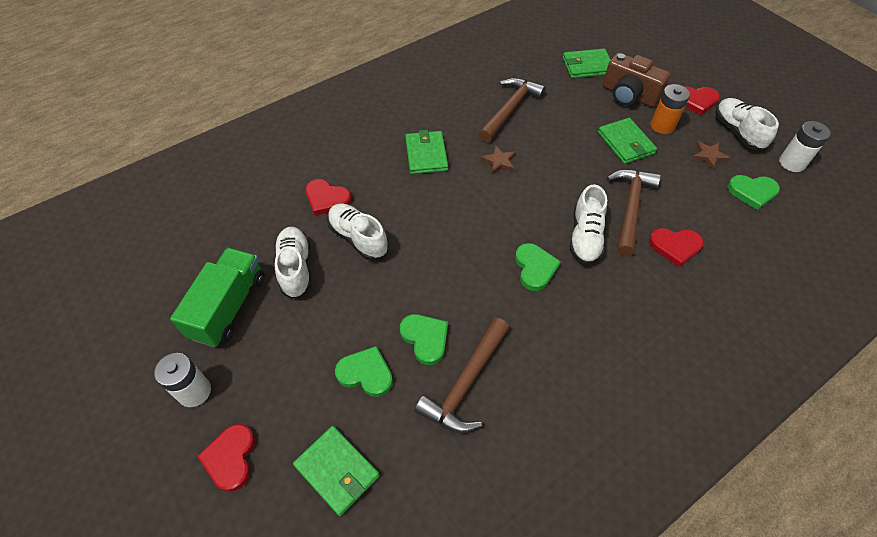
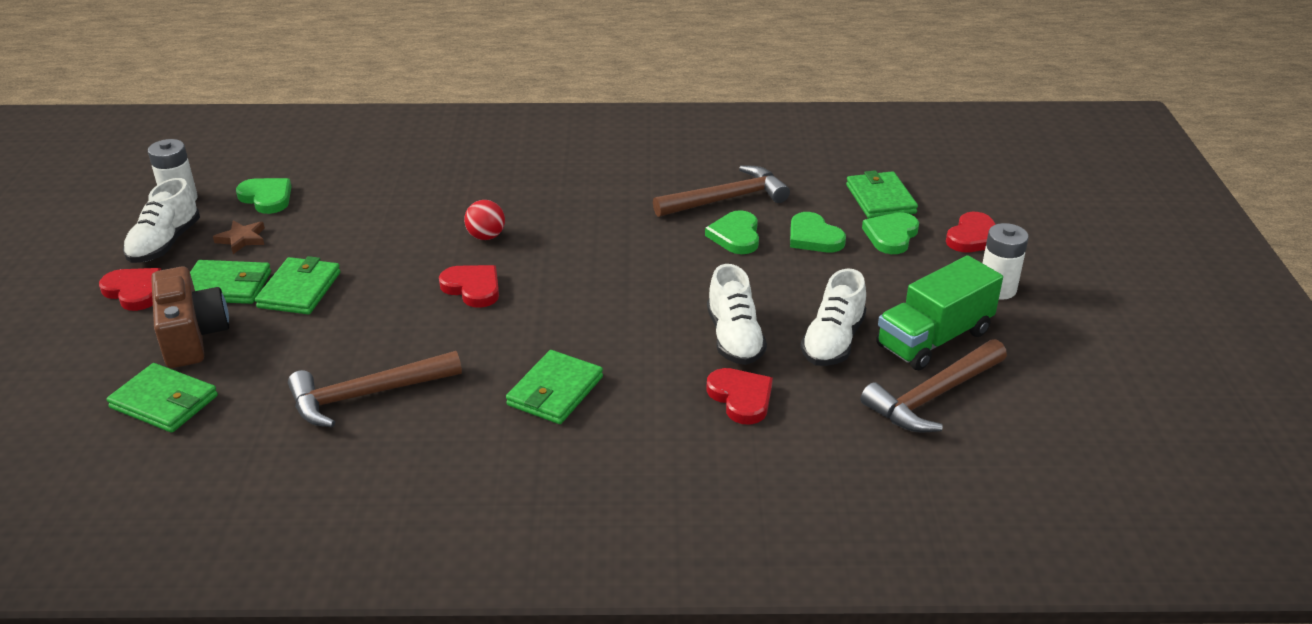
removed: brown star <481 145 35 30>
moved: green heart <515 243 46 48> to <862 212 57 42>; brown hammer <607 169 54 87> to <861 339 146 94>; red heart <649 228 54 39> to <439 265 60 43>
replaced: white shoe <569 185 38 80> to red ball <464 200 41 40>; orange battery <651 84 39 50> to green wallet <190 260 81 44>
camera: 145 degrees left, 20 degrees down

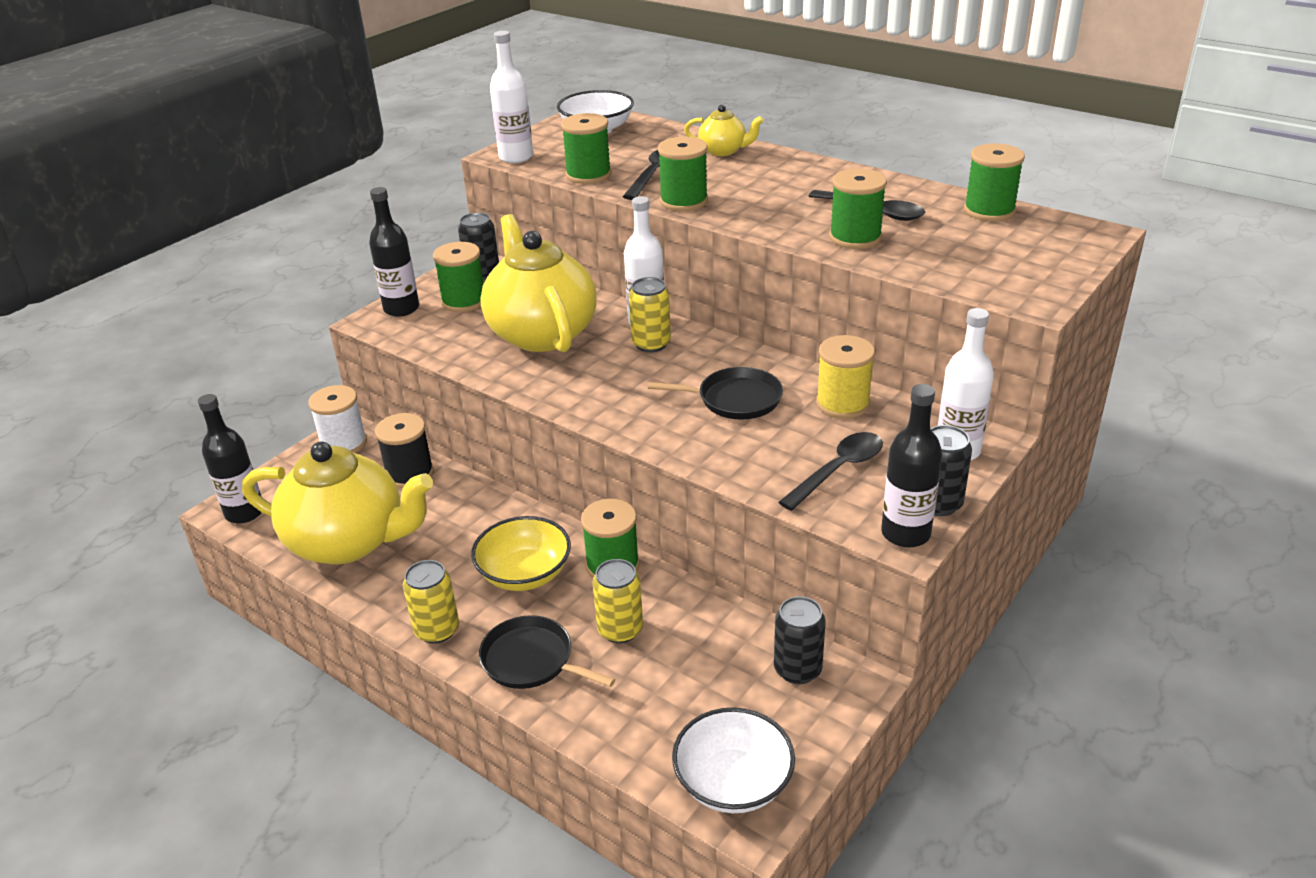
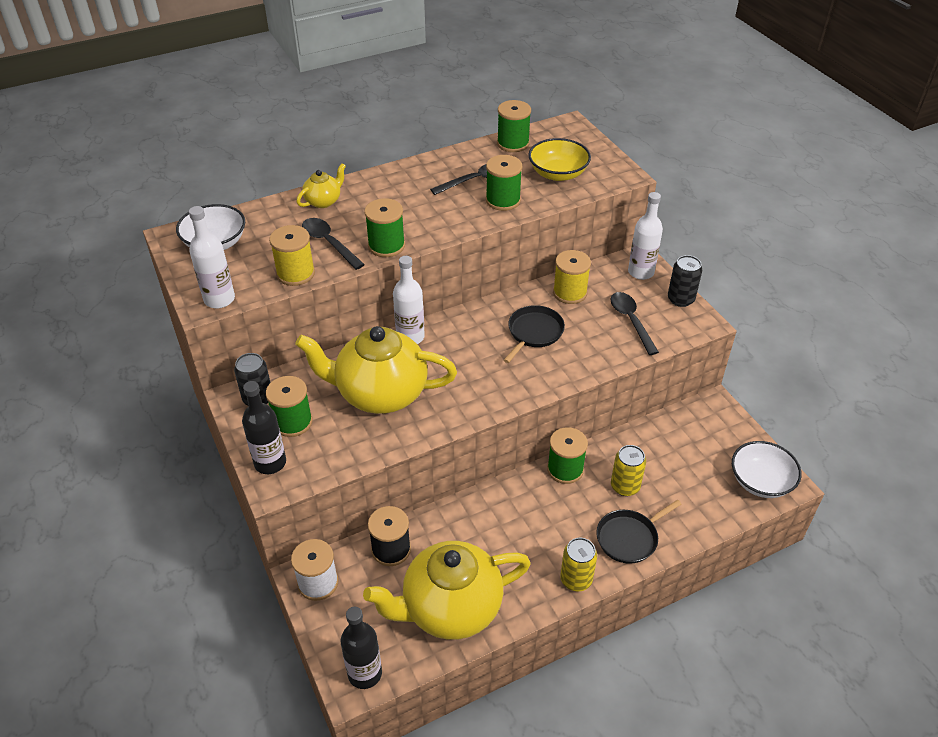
removed: yellow can <629 277 42 75>; black can <774 596 52 88>; black bottle <881 384 61 164>
moved: yellow bowl <471 516 100 75> to <528 138 63 43>
recoloured: green spool <561 113 50 71> to yellow spool <269 225 46 61>
turned: yellow teapot <242 441 191 123> = <363 541 168 99> 150 degrees counterclockwise
camera: 65 degrees left, 10 degrees up

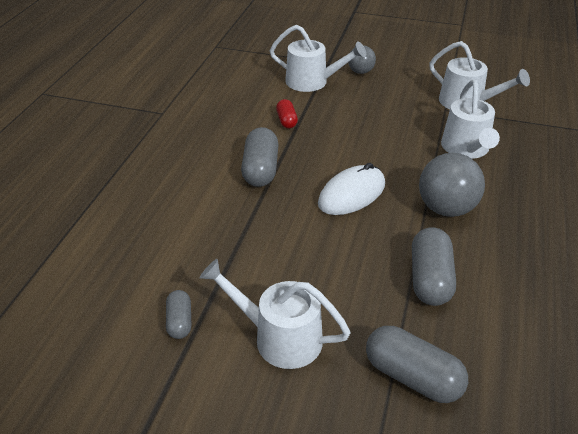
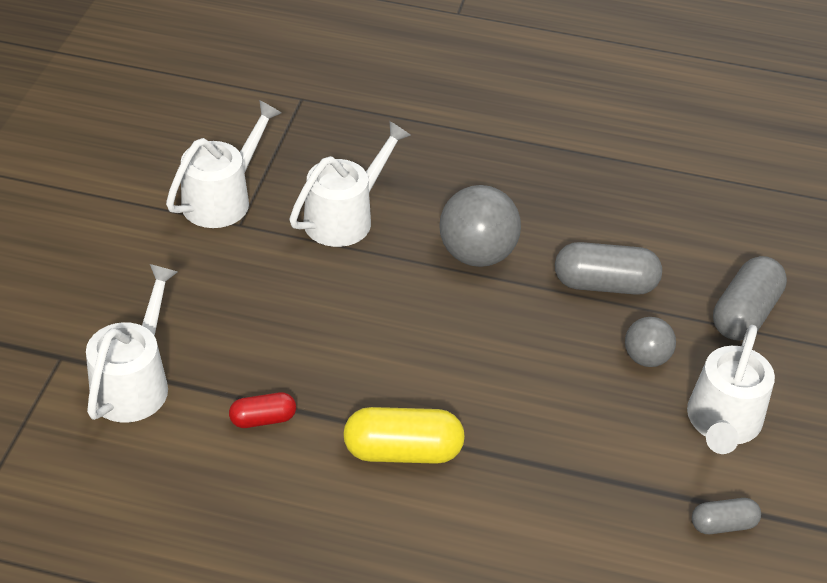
removed: white mouse <318 163 67 52>
moved: grey ball <348 45 28 29> to <625 317 51 50>
recoloured: grey capsule <241 127 38 60> to yellow capsule <343 407 122 57>
turned: white watering can <441 80 59 79> = <289 121 122 126> 45 degrees counterclockwise
camera: 95 degrees left, 5 degrees up

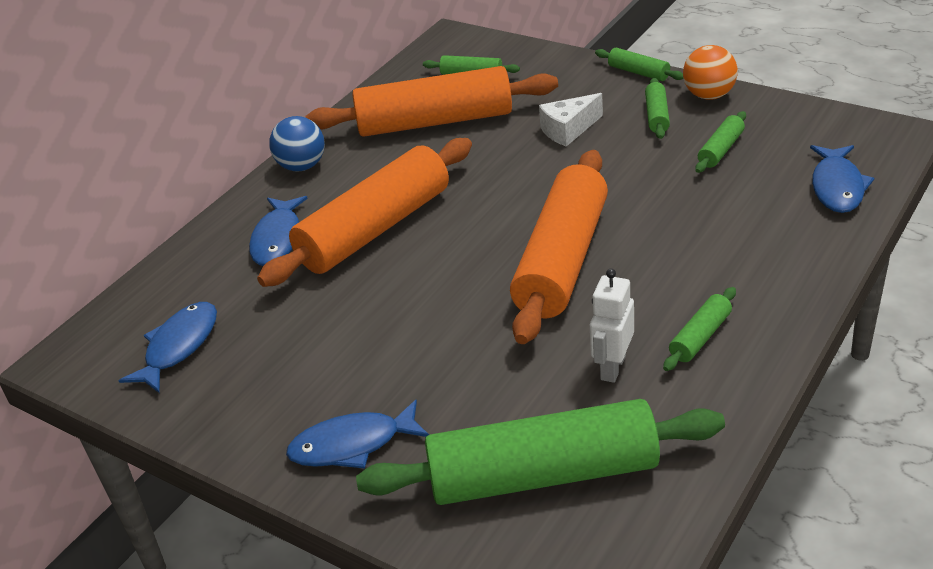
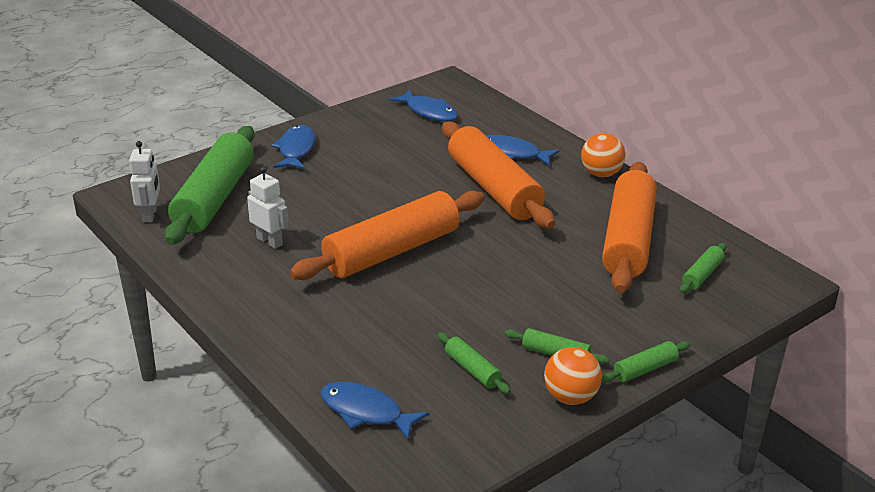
removed: white cheese <539 93 64 53>; green rolling pin <663 287 73 84>
added: white robot <129 141 31 81>
recoloured: blue ball <269 116 56 55> to orange ball <581 133 45 44>
turned: orange rolling pin <510 150 98 194> = <290 191 195 89> 75 degrees counterclockwise
camera: 105 degrees right, 5 degrees down

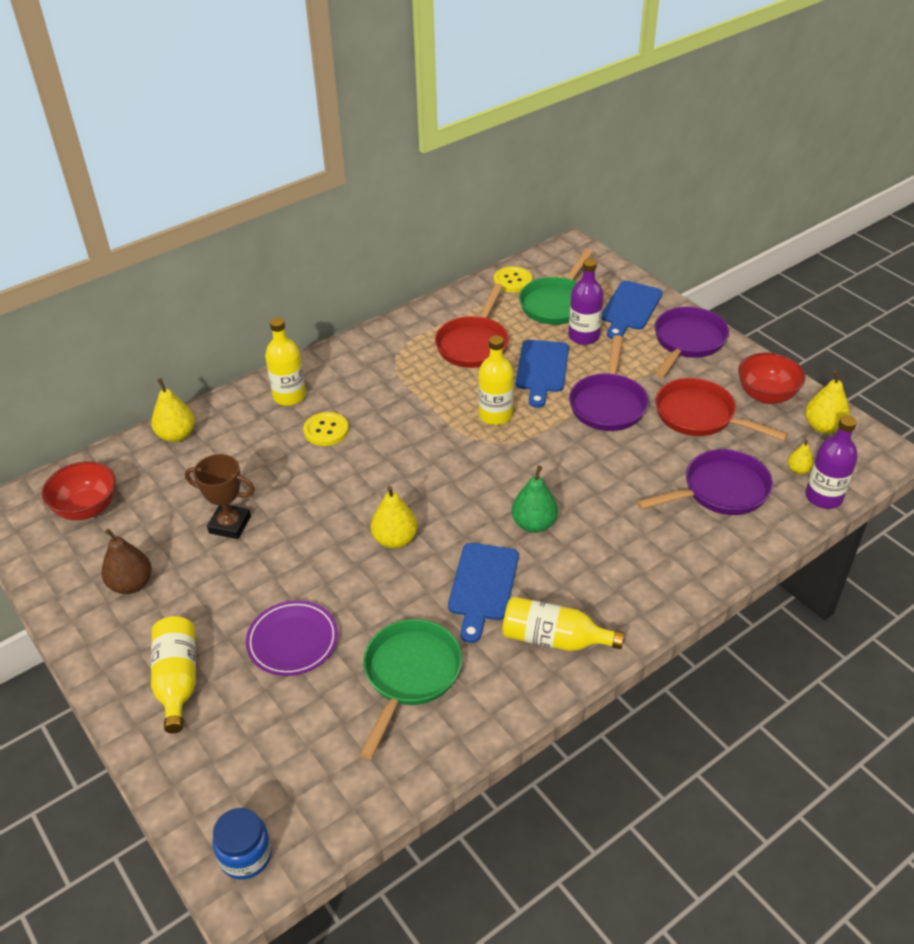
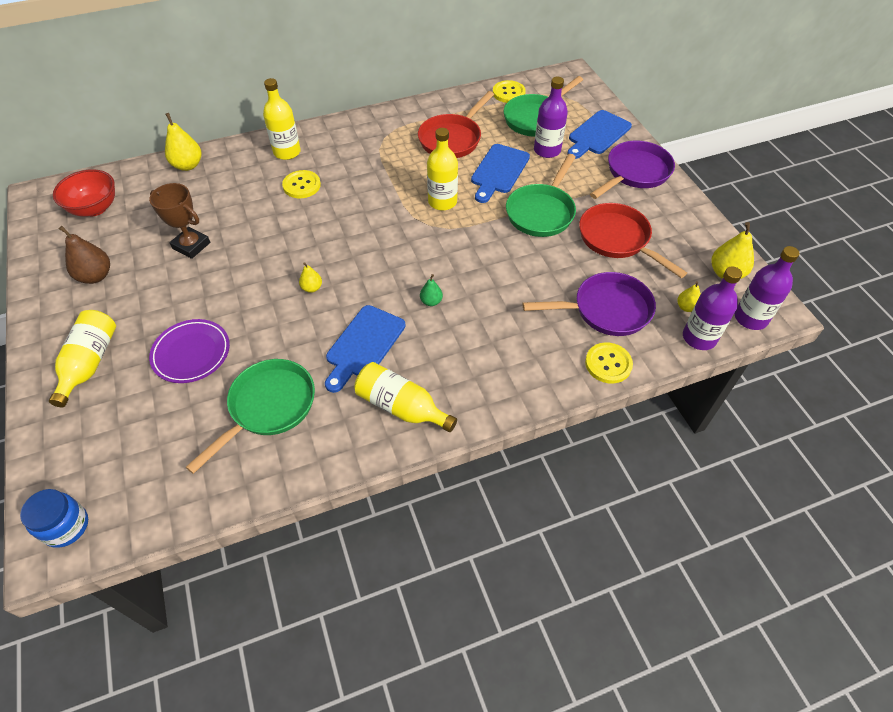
removed: red bowl <738 353 68 51>
added: yellow button <585 342 48 42>; purple bottle <735 246 65 84>
recoloured: purple pan <569 335 79 96> to green pan <506 154 70 83>
resized: yellow pear <371 486 47 63> = <299 262 23 31> x0.56; green pear <512 465 46 68> = <420 274 23 32> x0.56
camera: 15 degrees right, 10 degrees up

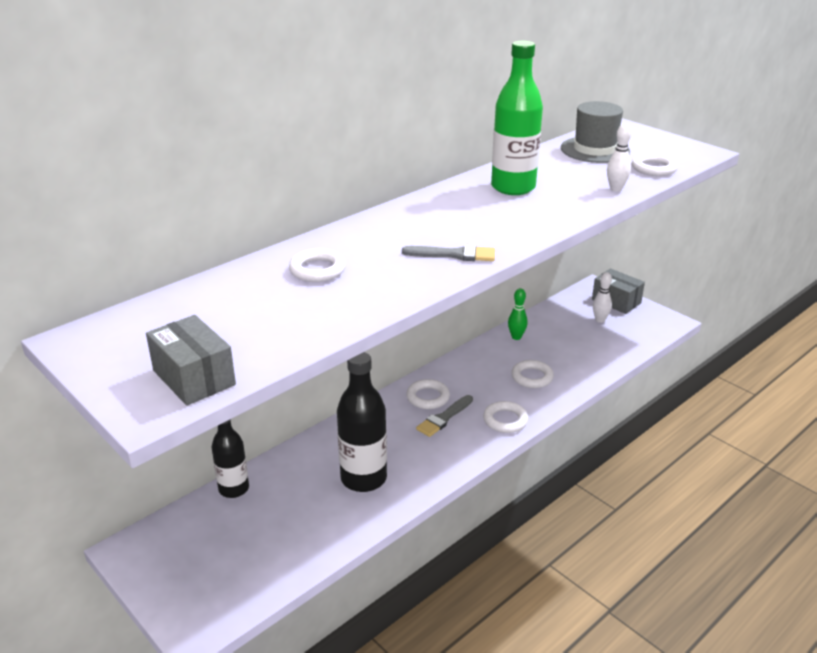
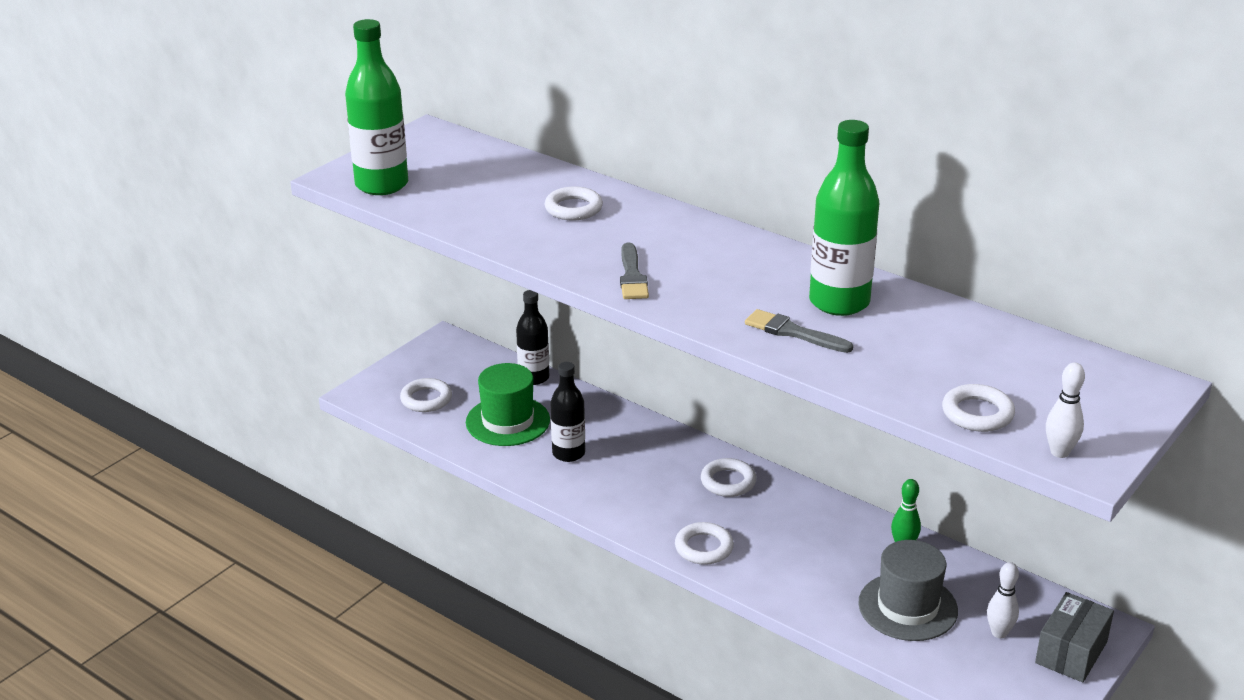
added: green hat <466 363 84 83>
moved: grey brush <416 395 57 42> to <745 309 108 44>; white ring <511 360 43 28> to <400 378 52 34>; grey hat <561 101 69 62> to <858 540 100 101>; white bowling pin <607 124 24 68> to <1046 363 39 95>
replaced: grey box <146 315 90 91> to green bottle <345 19 63 176>
resized: black bottle <337 352 50 140> = <551 362 34 100> x0.65
camera: 80 degrees right, 0 degrees up

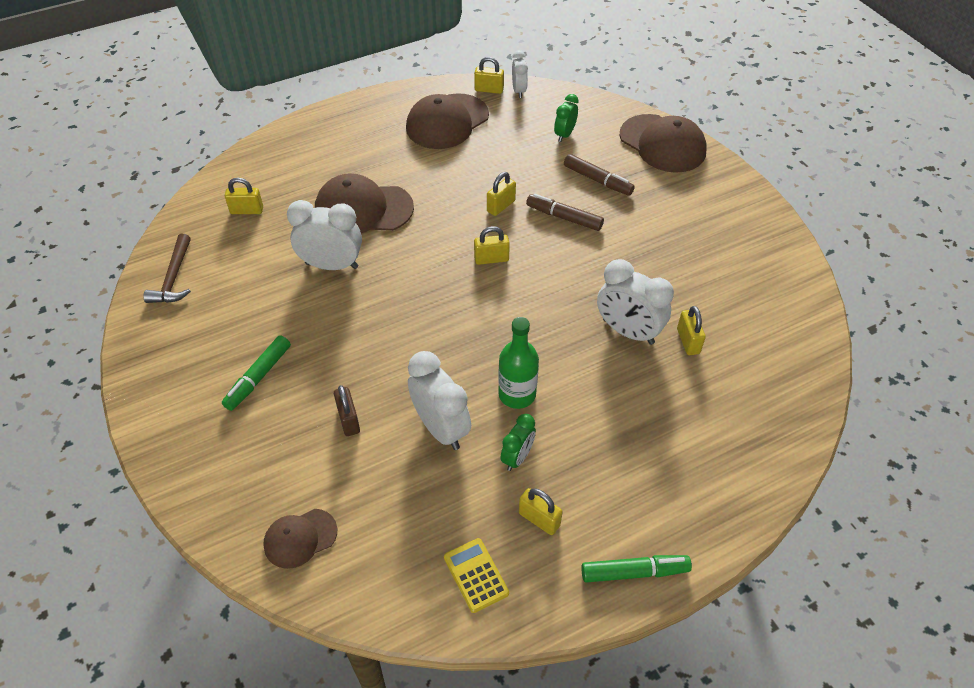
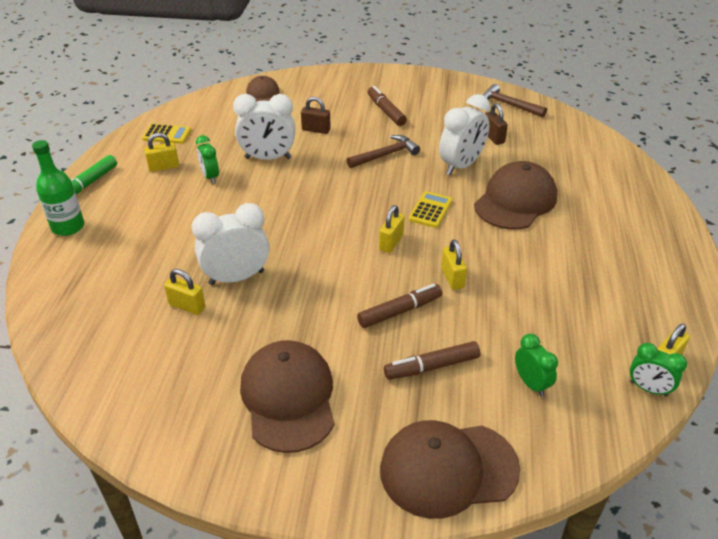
removed: yellow padlock <225 178 38 36>
added: brown hammer <347 135 73 33>; yellow calculator <408 191 44 37>; brown padlock <485 103 23 42>
moved: brown cap <406 93 83 56> to <240 340 94 113>; green bottle <498 317 41 92> to <32 140 52 96>
recoloured: green marker <222 335 69 76> to brown marker <368 86 39 40>; white clock <512 50 16 48> to green clock <630 343 57 54>
camera: 125 degrees right, 10 degrees down

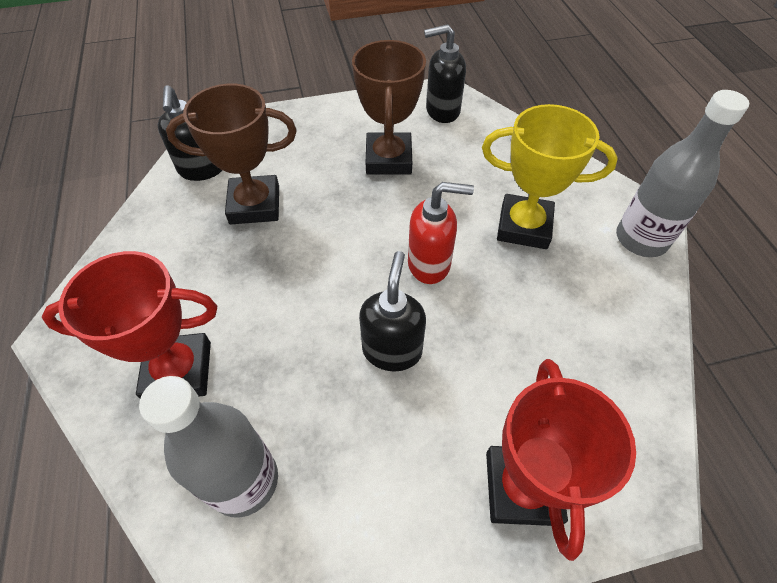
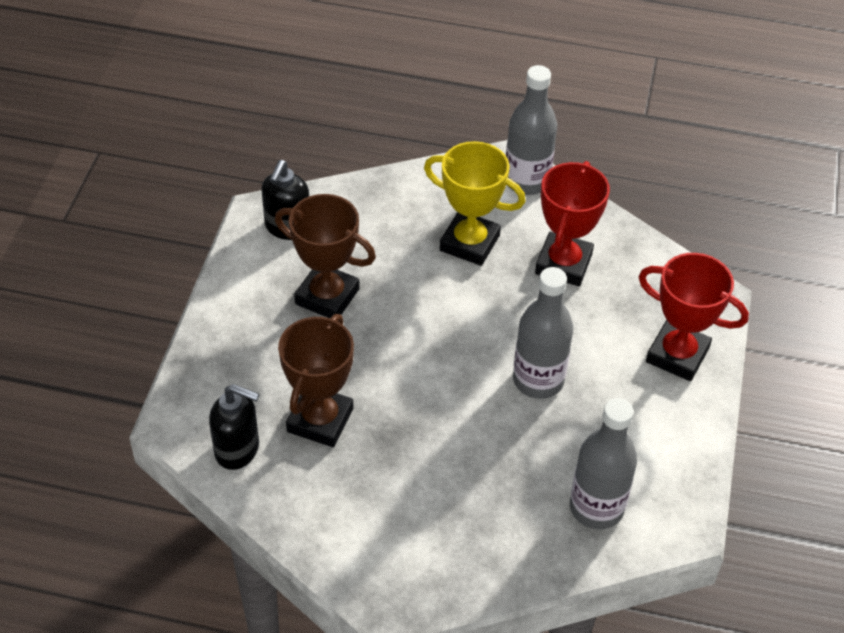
removed: red soap dispenser <408 182 66 102>
moved: red trophy <41 251 176 147> to <535 161 75 125>
replaced: black soap dispenser <359 251 67 121> to grey bottle <513 267 60 132>
turned: yellow trophy <482 104 136 145> = <424 141 102 125> 75 degrees clockwise
camera: 65 degrees left, 5 degrees down

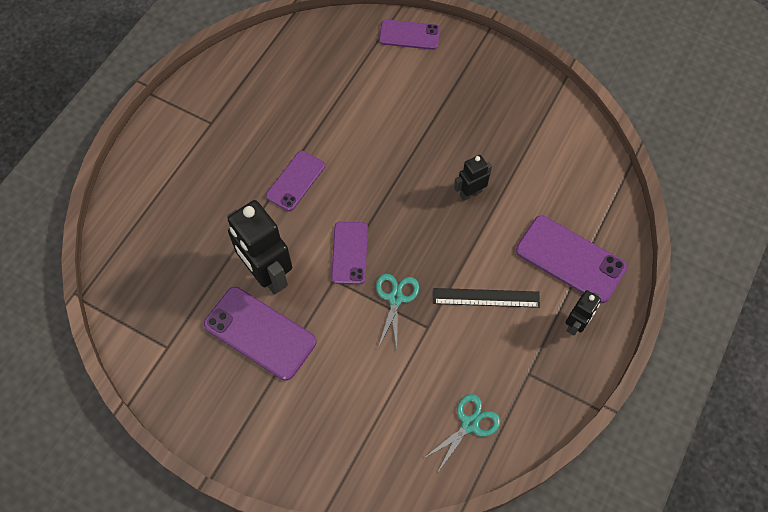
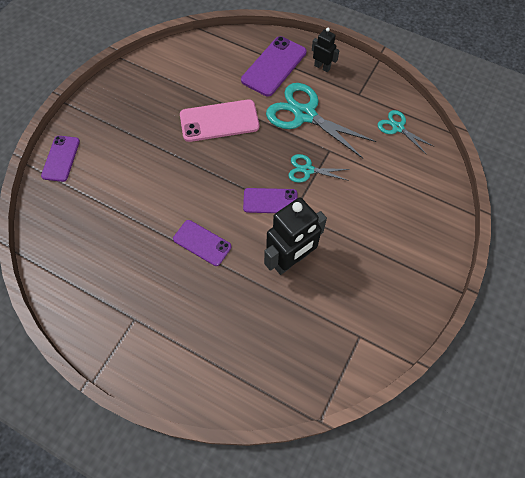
removed: purple phone <204 287 112 94>
replaced: black ruler <433 288 107 20> to turquoise scissors <266 83 110 75>; black robot <454 155 38 46> to pink phone <180 99 79 43>
camera: 90 degrees left, 0 degrees up

